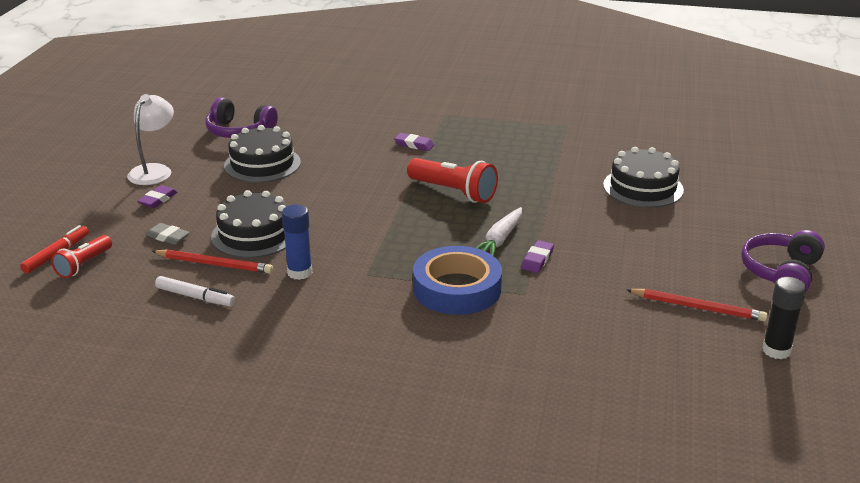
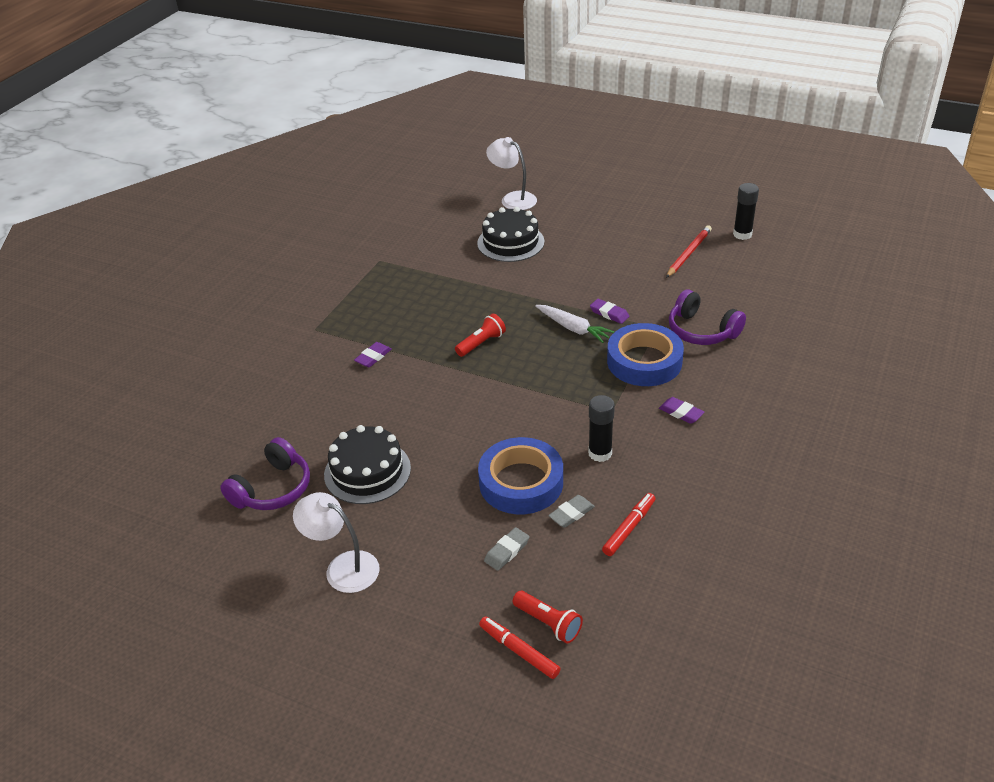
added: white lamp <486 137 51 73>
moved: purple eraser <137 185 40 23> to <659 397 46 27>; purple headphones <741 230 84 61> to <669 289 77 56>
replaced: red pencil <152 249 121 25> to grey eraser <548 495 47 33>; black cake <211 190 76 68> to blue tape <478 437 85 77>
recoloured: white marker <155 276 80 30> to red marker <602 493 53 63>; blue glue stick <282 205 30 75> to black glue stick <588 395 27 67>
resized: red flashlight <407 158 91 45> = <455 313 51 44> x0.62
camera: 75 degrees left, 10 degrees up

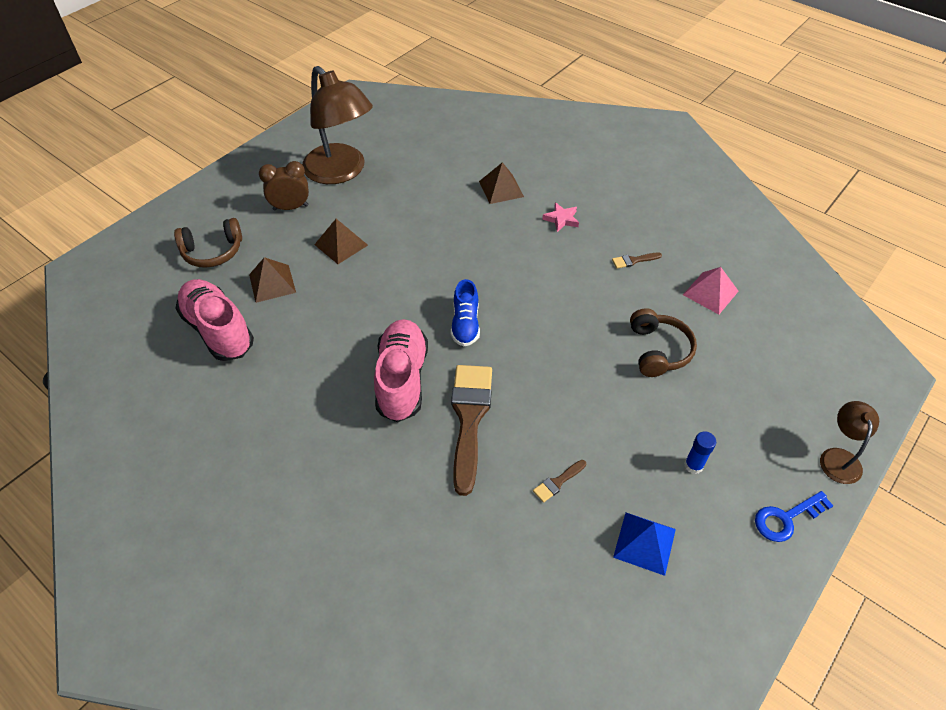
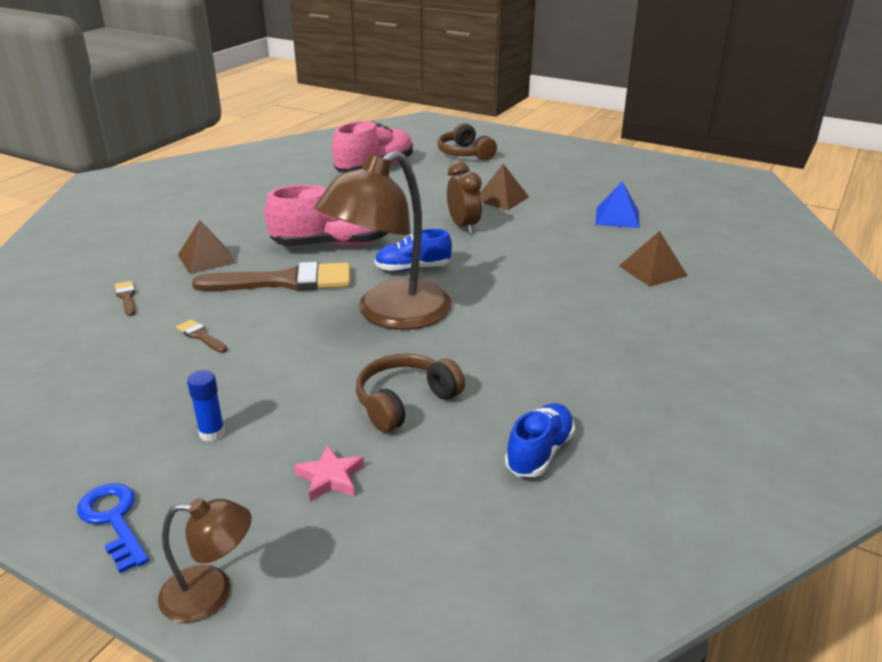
moved: brown pyramid <249 257 47 46> to <178 220 58 54>; brown clock <259 161 50 50> to <447 161 35 73>; brown lamp <302 66 71 118> to <315 150 137 180>; pink star <542 202 37 30> to <294 445 70 56>; brown brush <612 252 50 17> to <115 281 21 35>; blue pyramid <613 513 63 63> to <596 181 44 47>
replaced: pink pyramid <683 267 56 47> to blue shoe <505 403 70 74>
turned: brown headphones <630 308 67 69> = <356 353 109 80> 150 degrees clockwise
camera: 80 degrees right, 20 degrees down

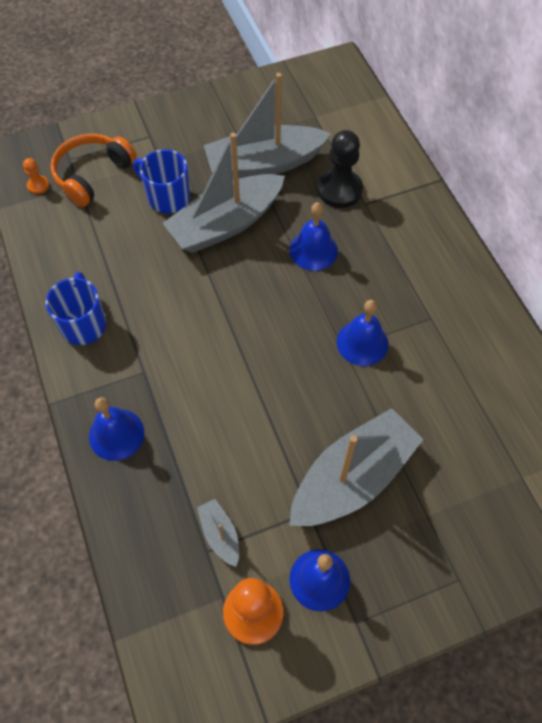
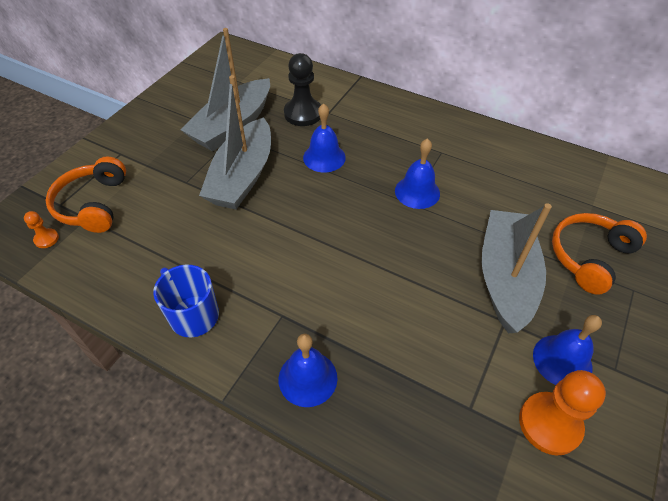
removed: blue mug <133 149 57 65>; grey boat <197 499 42 68>
added: orange headphones <552 213 95 82>
camera: 40 degrees left, 10 degrees down

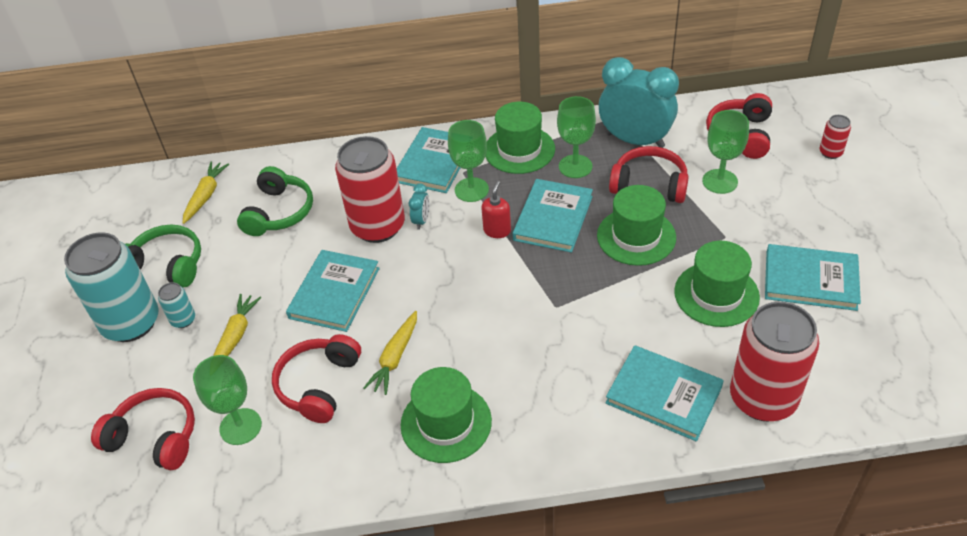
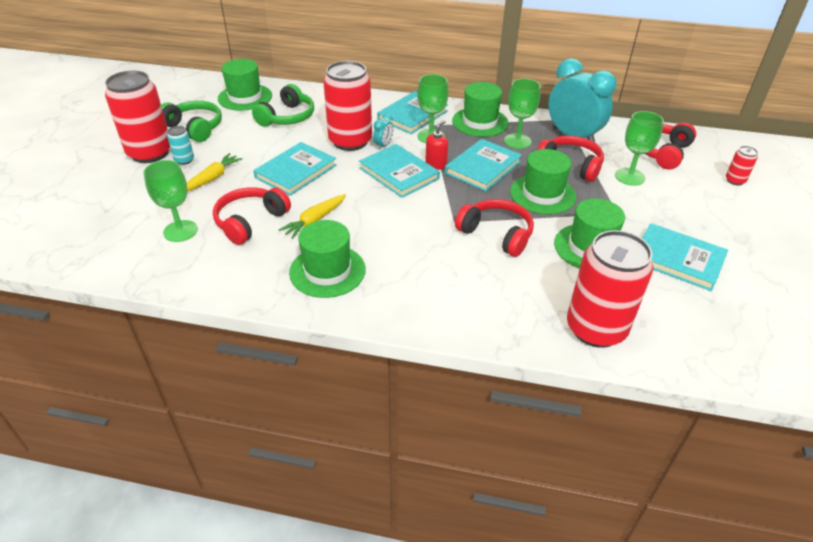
moved: red headphones <91 388 104 83> to <455 199 79 58>; turquoise book <606 345 118 96> to <359 144 81 54>
replaced: yellow carrot <183 162 46 62> to green hat <218 59 54 52>
recoloured: turquoise can <64 232 95 110> to red can <105 71 65 92>
camera: 15 degrees right, 5 degrees down

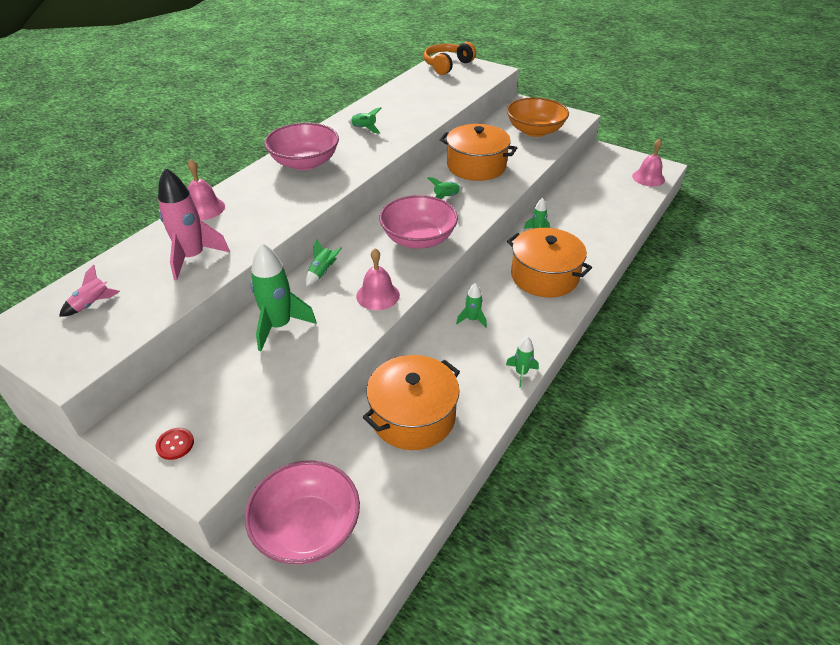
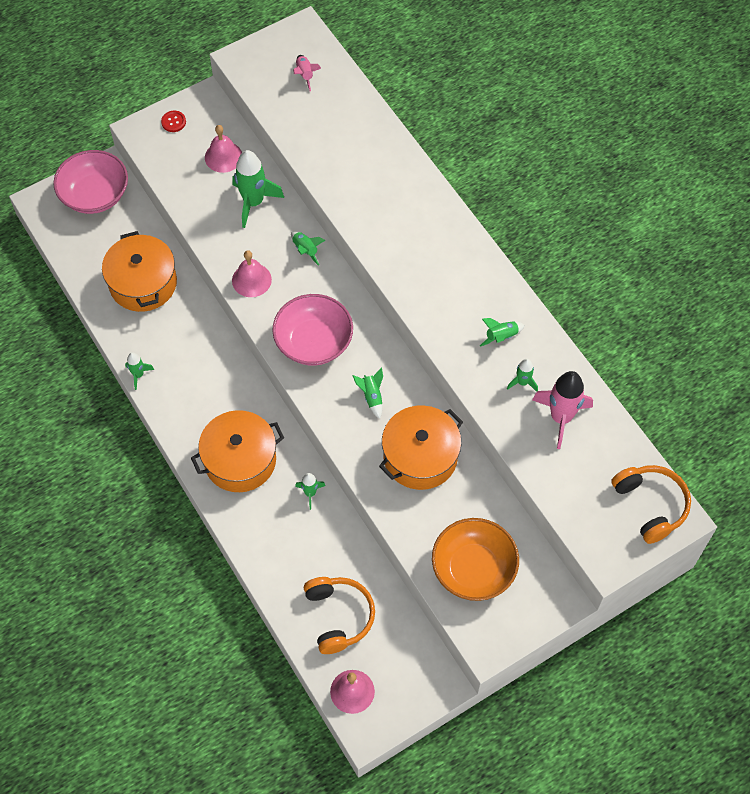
removed: pink bowl <264 123 75 47>
added: orange headphones <304 577 71 77>
moved: pink rocket <158 168 72 112> to <532 371 61 78>; pink bell <188 159 37 61> to <205 125 37 48>; green rocket <456 283 31 45> to <507 359 31 33>
camera: 115 degrees right, 20 degrees up

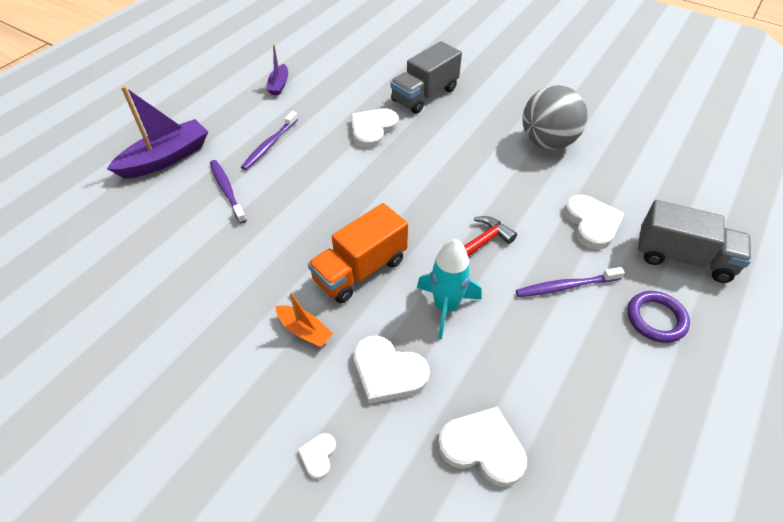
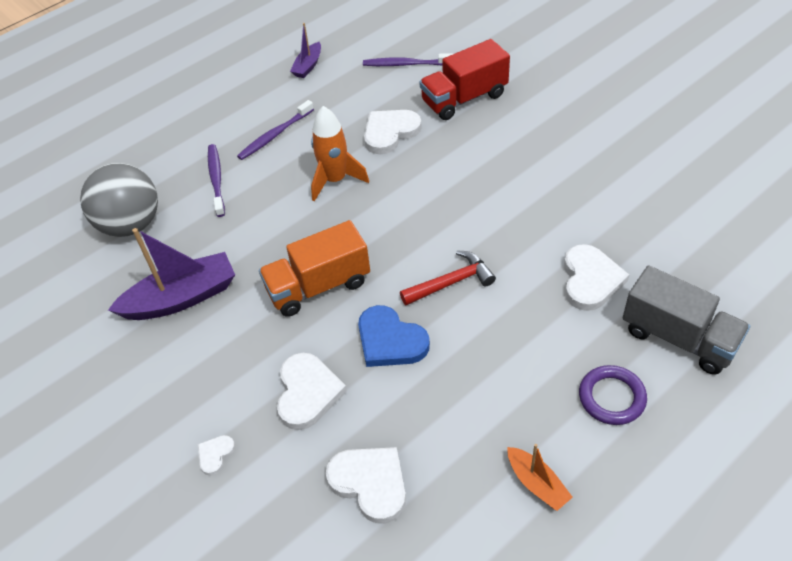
added: orange rocket <311 106 58 95>
moved: purple boat <107 86 101 93> to <108 228 127 92>; orange boat <276 292 57 55> to <507 444 66 67>; purple toothbrush <516 267 109 30> to <363 53 90 13>; grey ball <522 85 66 65> to <80 163 78 74>
replaced: turquoise rocket <417 239 64 101> to blue heart <358 305 72 62>
recoloured: grey truck <390 41 72 73> to red truck <419 39 91 81>
turned: white heart <354 336 76 68> = <277 353 70 77> 135 degrees counterclockwise
camera: 20 degrees right, 0 degrees up

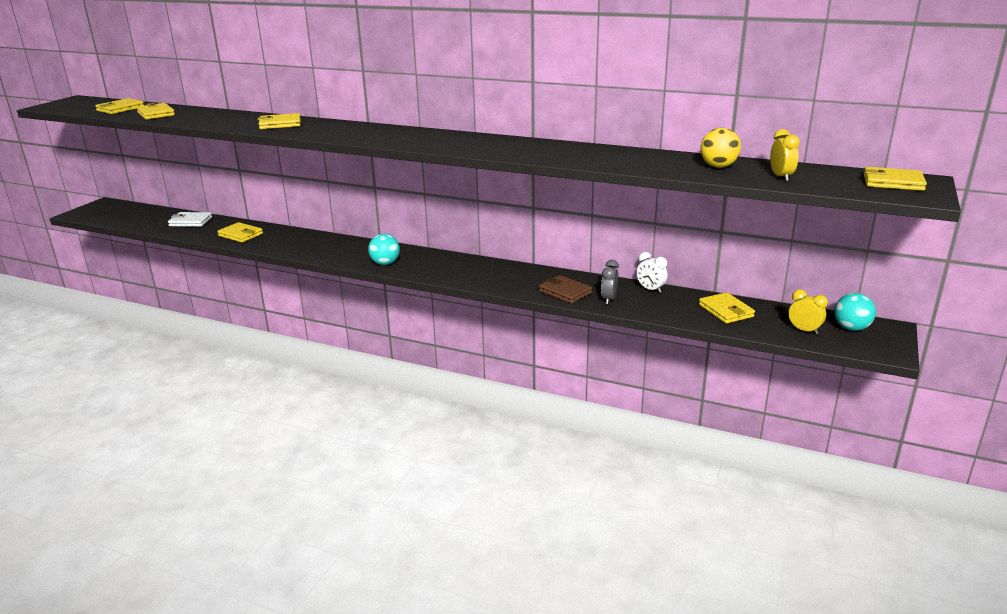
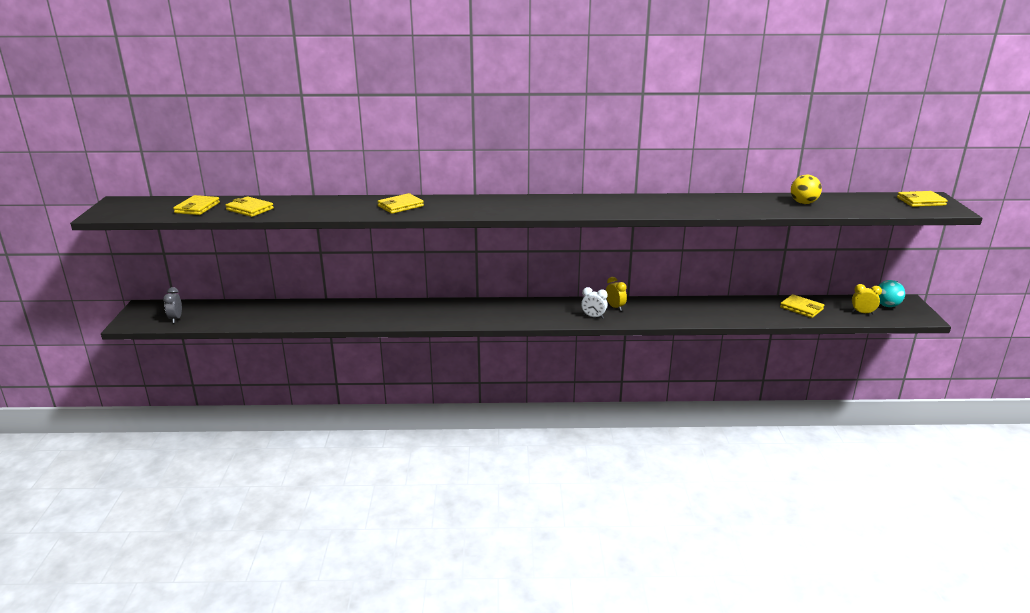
removed: white wallet <168 212 44 15>; yellow wallet <217 222 46 20>; turquoise ball <368 234 32 31>; brown wallet <539 275 53 29>
moved: grey clock <601 260 18 45> to <163 287 19 36>; white clock <636 252 32 41> to <581 287 27 32>; yellow clock <770 129 30 52> to <606 277 21 34>
camera: 25 degrees left, 0 degrees up

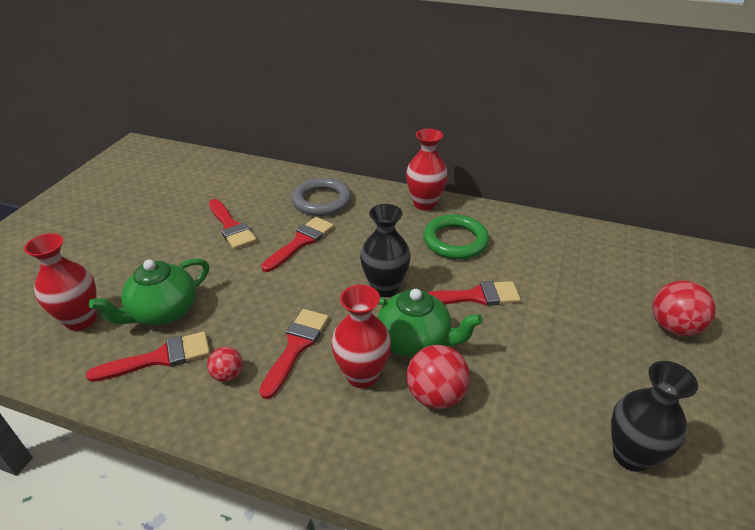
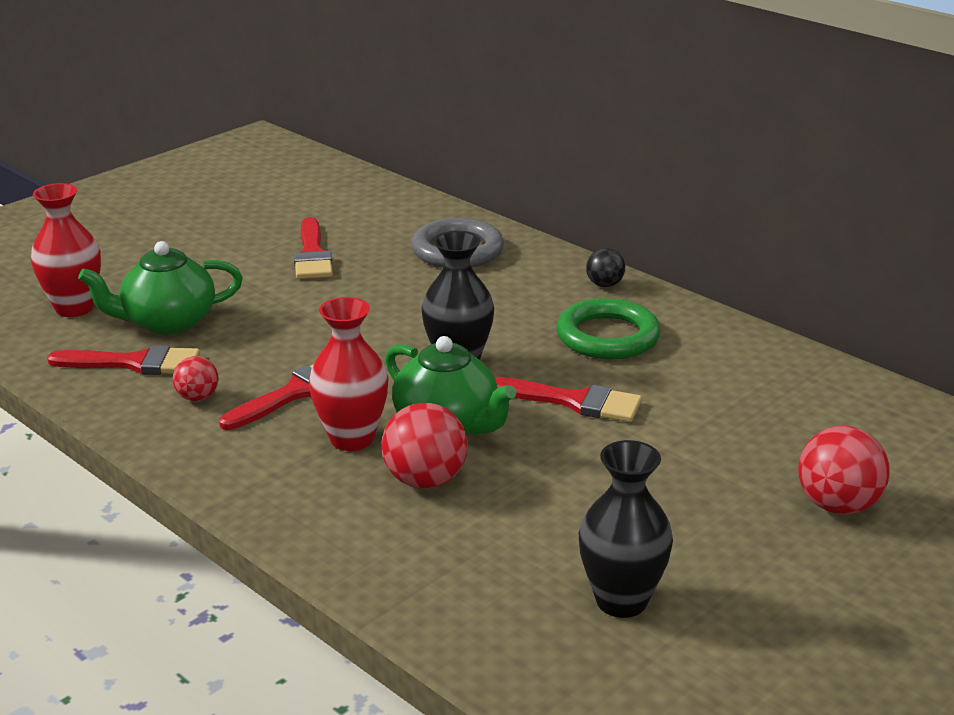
removed: red brush <261 217 73 55>
replaced: red vase <406 129 42 81> to black ball <586 248 39 39>
camera: 25 degrees right, 10 degrees down

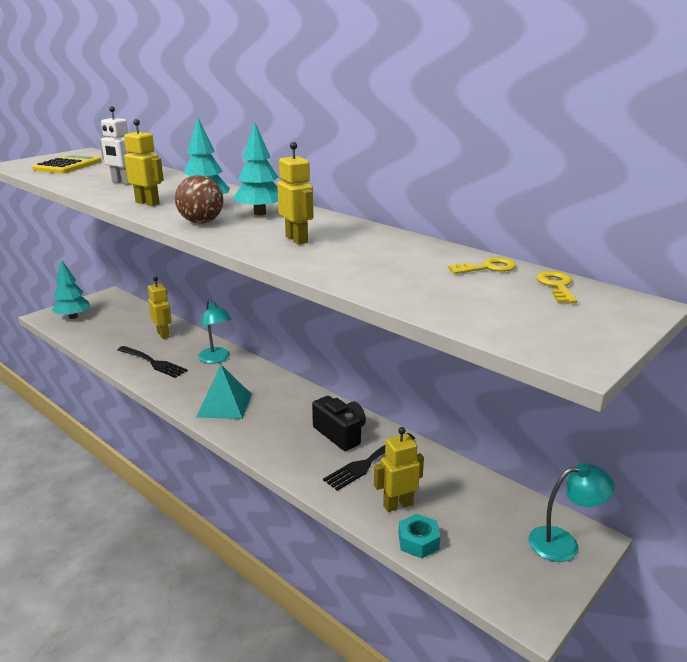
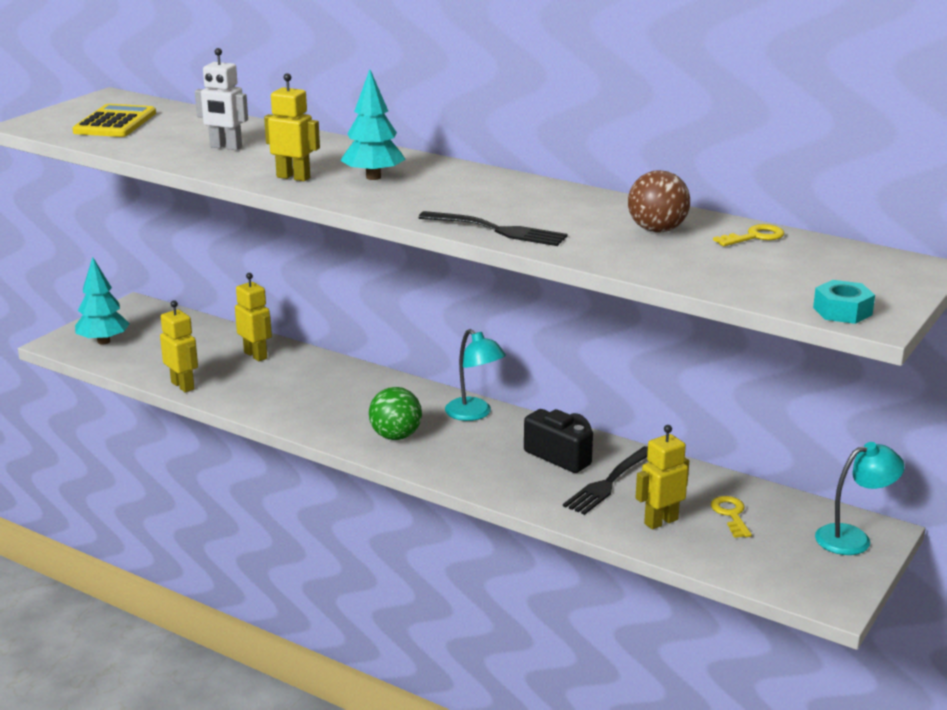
removed: turquoise tree <232 122 46 93>
moved: black fork <117 346 71 32> to <418 211 150 35>; brown ball <175 175 48 48> to <628 170 62 63>; turquoise lamp <198 300 34 64> to <445 329 61 92>; yellow robot <277 142 37 103> to <160 300 38 92>; turquoise nut <398 514 42 44> to <813 280 62 44>; yellow key <536 271 41 32> to <711 496 41 42>
replaced: turquoise pyramid <197 365 54 54> to green ball <369 387 53 53>
camera: 10 degrees left, 0 degrees up

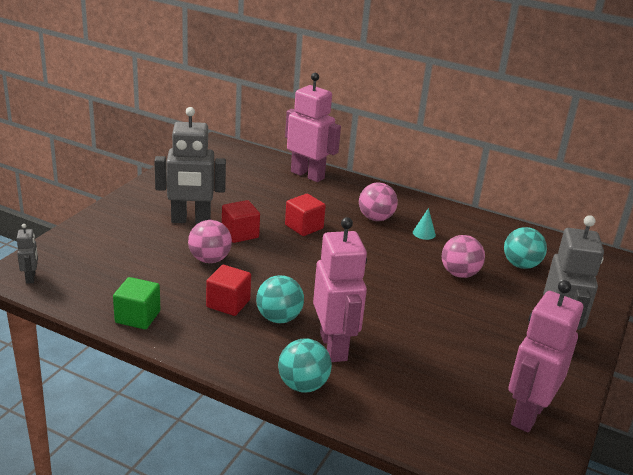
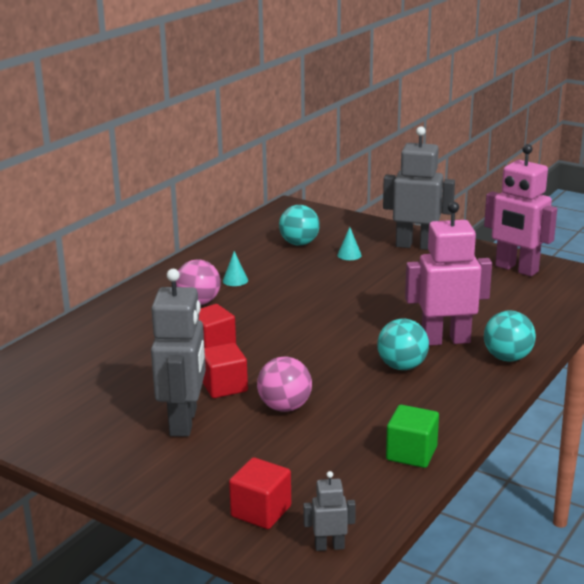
removed: pink robot <285 73 56 109>; pink ball <441 235 44 43>
added: turquoise cone <337 227 25 33>
moved: red cube <206 265 45 51> to <229 457 62 72>
camera: 80 degrees left, 5 degrees down

